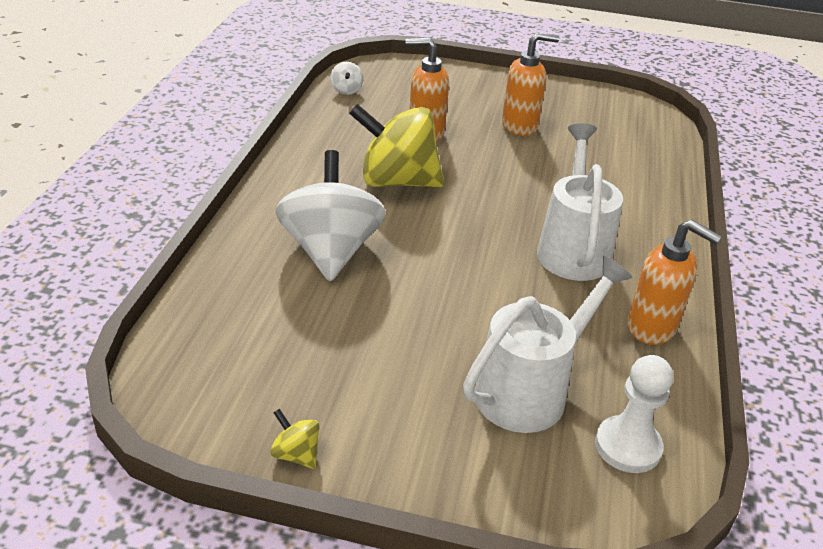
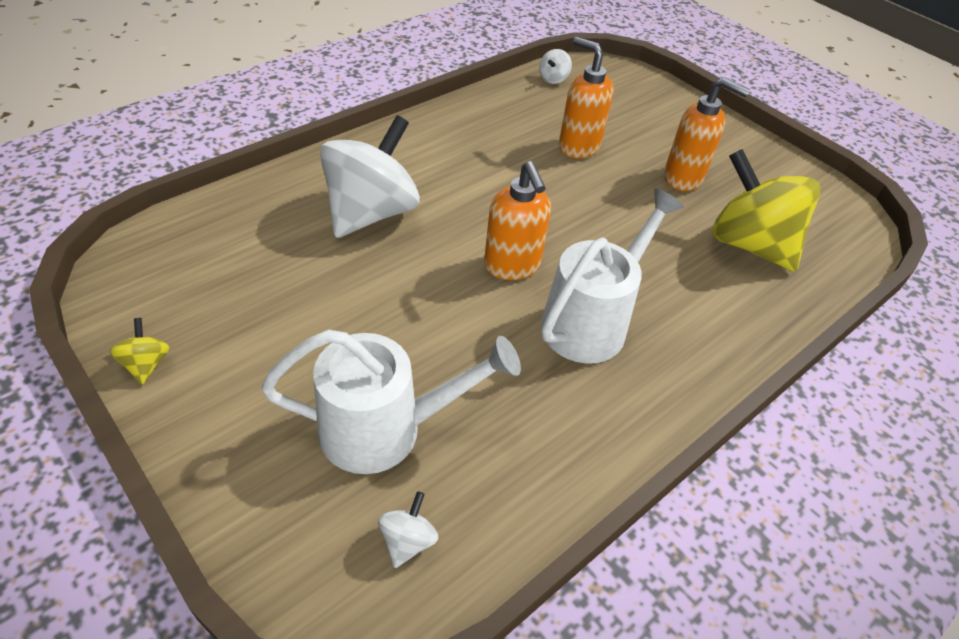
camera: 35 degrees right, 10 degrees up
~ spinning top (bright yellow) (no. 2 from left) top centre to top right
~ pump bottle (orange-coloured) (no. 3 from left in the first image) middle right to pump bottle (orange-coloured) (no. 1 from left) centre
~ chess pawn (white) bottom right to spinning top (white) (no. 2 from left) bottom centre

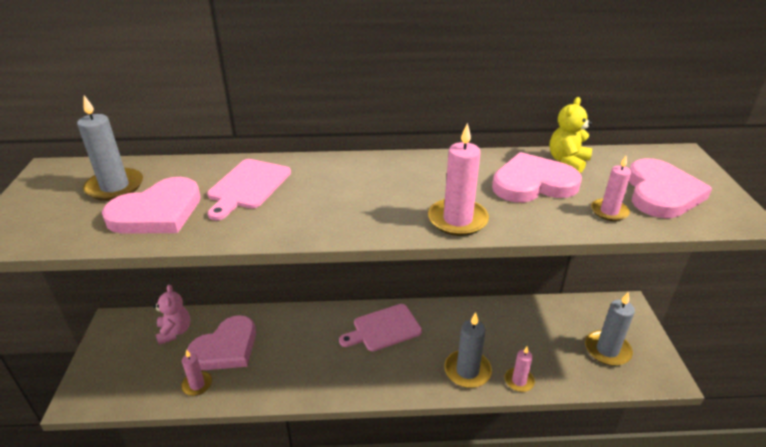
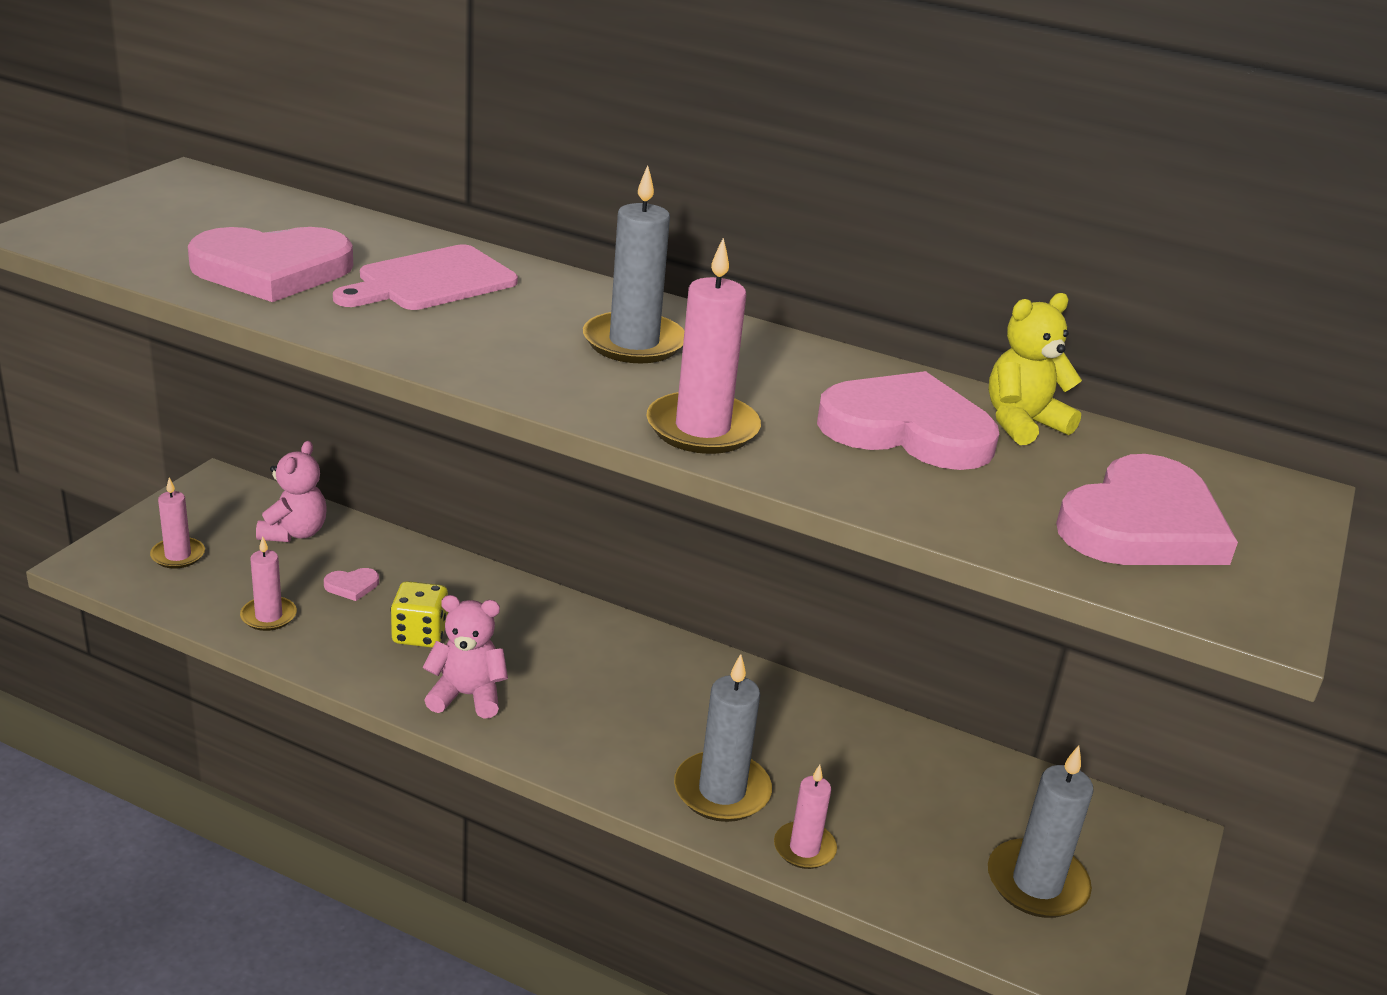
camera: 25 degrees right, 5 degrees down
- bread board (rosy) (no. 2 from left) bottom centre
+ die (bright yellow) middle left
+ teddy (rosy) (no. 2 from left) centre
~ wax candle (ash-grey) (no. 1 from left) top left to top centre
~ wax candle (rosy) (no. 4 from left in the first image) middle right to wax candle (rosy) (no. 1 from left) middle left
~ heart shape (rosy) (no. 2 from left) bottom left = middle left x0.40

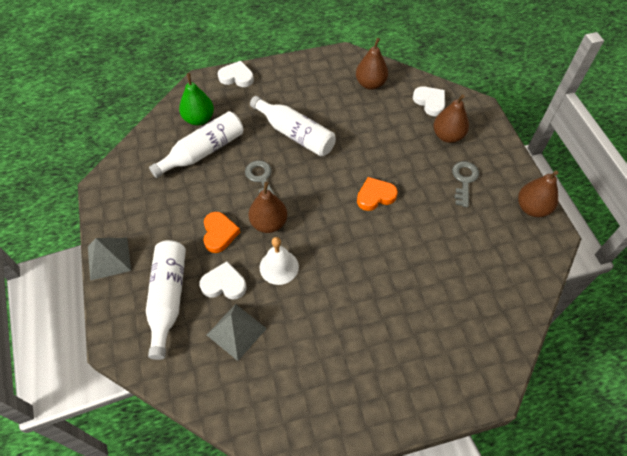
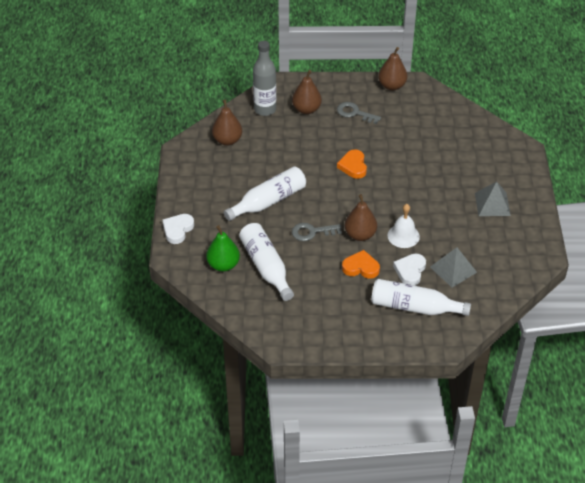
camera: 75 degrees left, 10 degrees down
~ pyramid shape (ash-grey) (no. 1 from left in the first image) middle left to pyramid shape (ash-grey) (no. 2 from left) middle right
~ heart shape (white) (no. 3 from left) top right to bottle (ash-grey) top centre

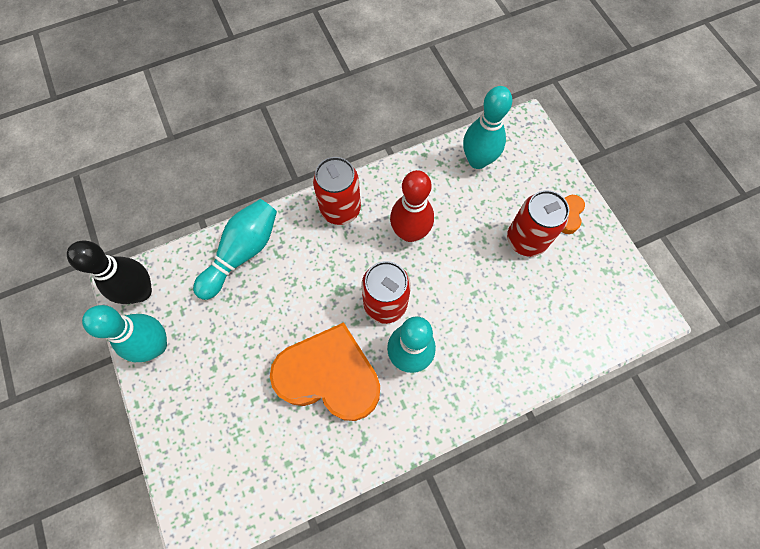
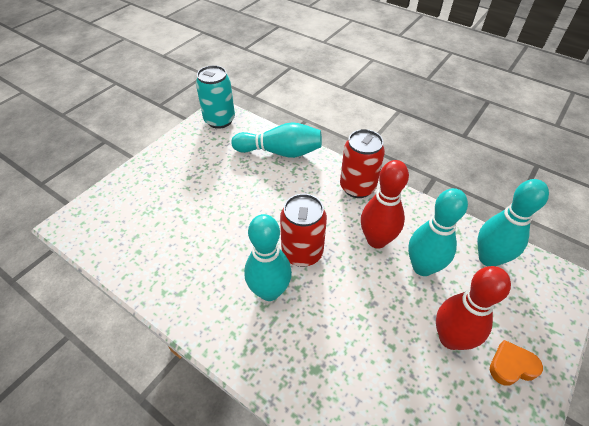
camera: 60 degrees right, 20 degrees down
- heart shape (orange-coloured) (no. 1 from left) bottom centre
~ skittle (teal) (no. 1 from left in the first image) middle left to skittle (teal) (no. 3 from left) middle right
~ skittle (black) middle left to tin (teal) top centre
~ tin (scarlet) (no. 3 from left) middle right to skittle (scarlet) (no. 2 from left) bottom right

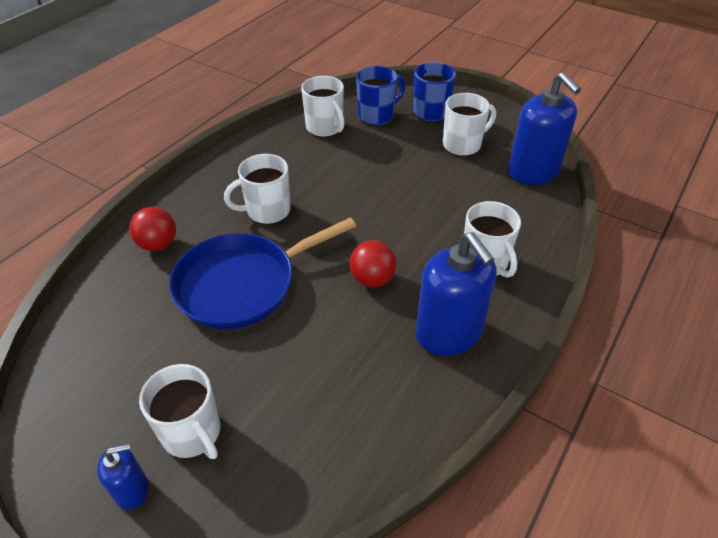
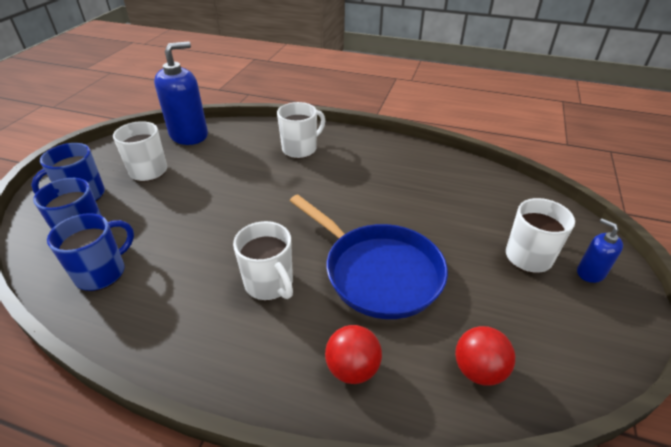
camera: 105 degrees left, 5 degrees down
- pump bottle (blue) (no. 2 from left) centre
~ sphere (scarlet) (no. 2 from left) centre to bottom right
~ coffee mug (white) (no. 3 from left) top centre to coffee mug (blue) (no. 3 from left) middle left

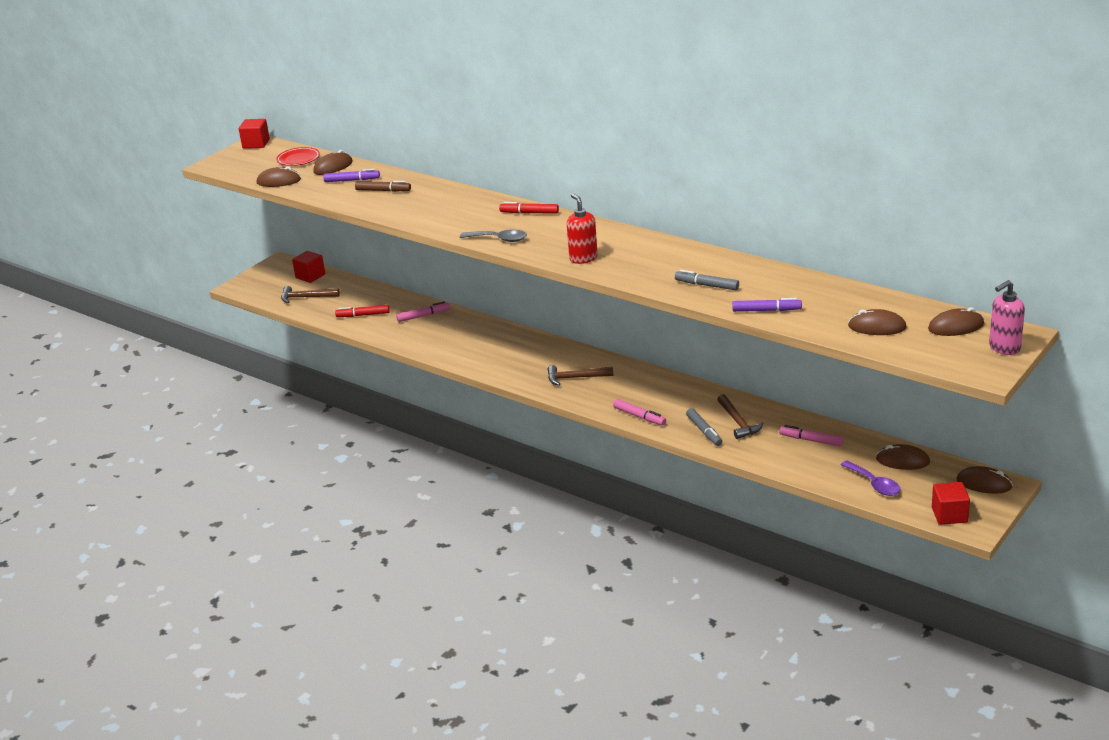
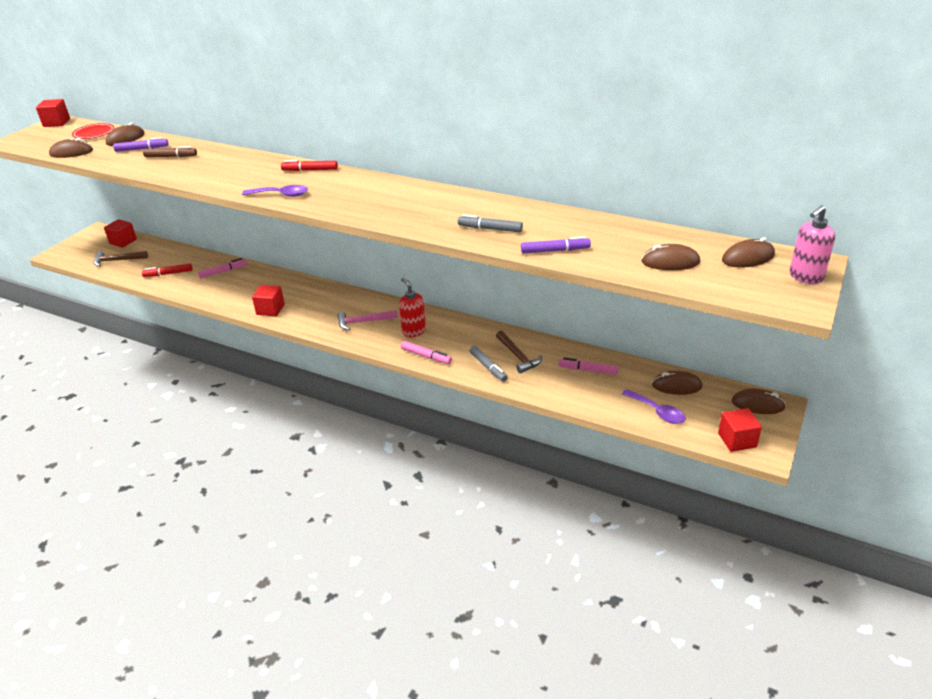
camera: 10 degrees left, 5 degrees up
+ solid cube (scarlet) (no. 3 from left) middle left
~ pump bottle (scarlet) top centre to centre
~ spoon (ash-grey) top centre to spoon (royal purple) (no. 1 from left) top left
~ carpenter's hammer (dark brown) (no. 2 from left) centre to carpenter's hammer (rosy) centre

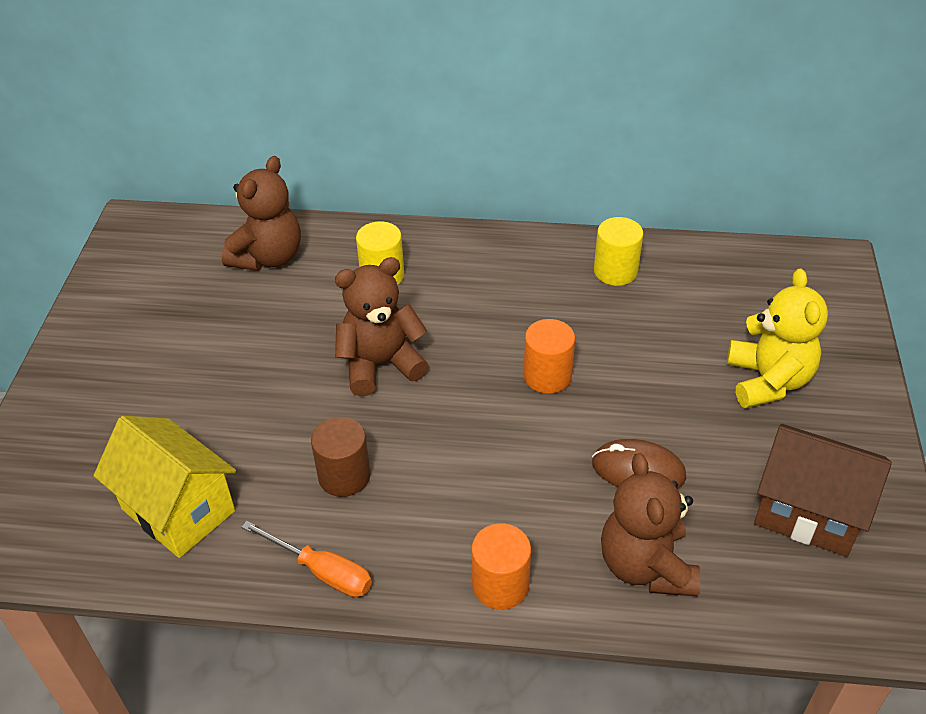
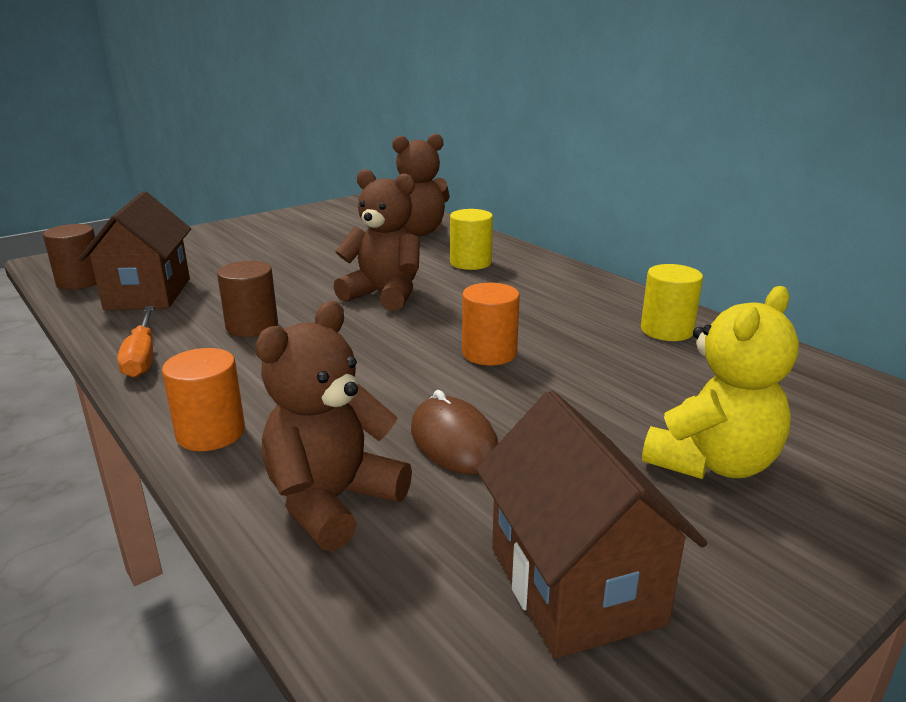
camera: 45 degrees right, 20 degrees down
+ solid cylinder (dark brown) (no. 1 from left) middle left
~ cottage (bright yellow) bottom left to cottage (dark brown) (no. 1 from left) middle left

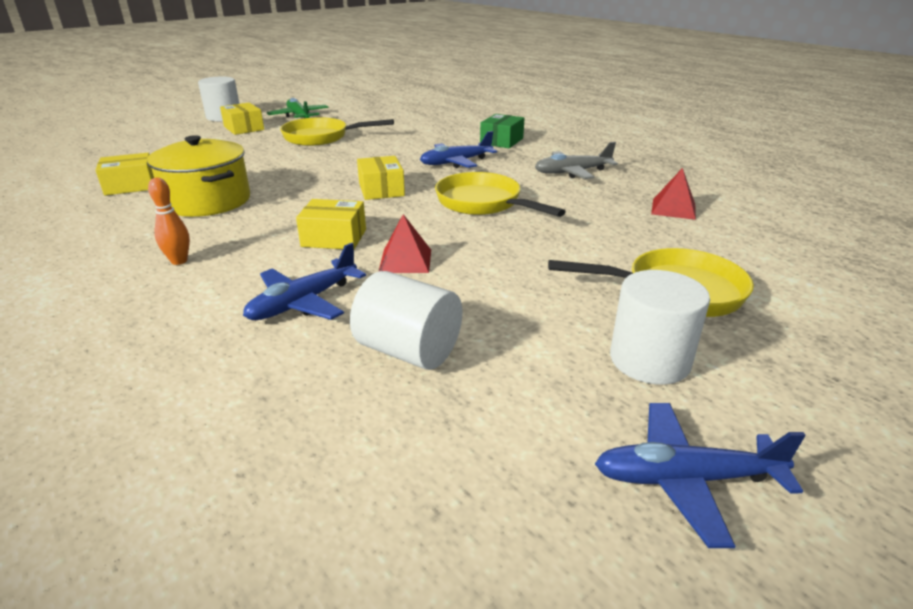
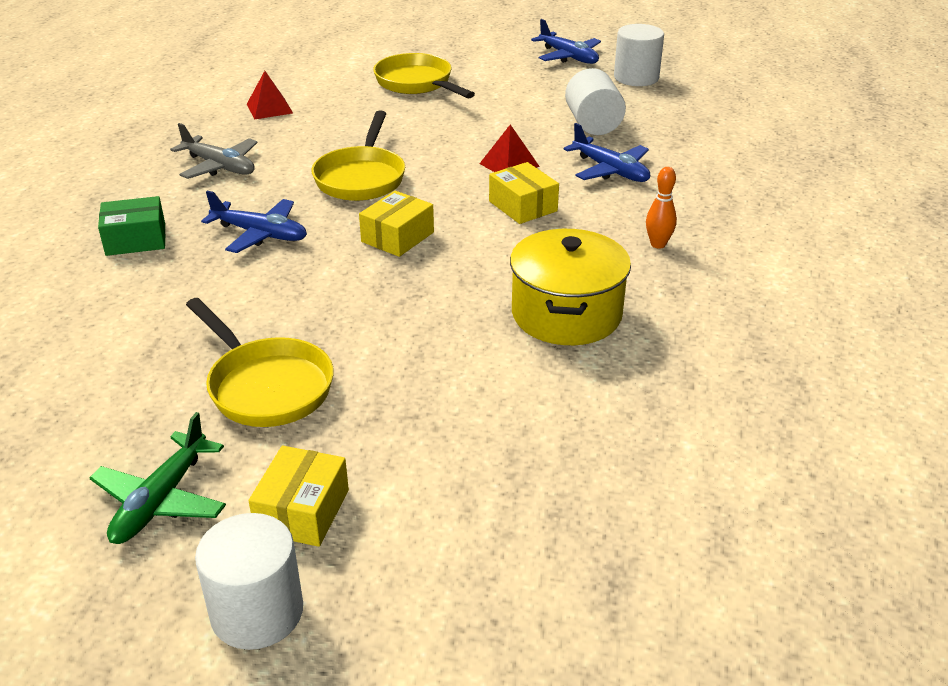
camera: 130 degrees left, 5 degrees up
- parcel (bright yellow) (no. 1 from left) top left
~ solid cylinder (white) (no. 3 from left) middle right to top right
~ toy plane (blue) (no. 1 from left in the first image) middle left = top centre 45 degrees clockwise

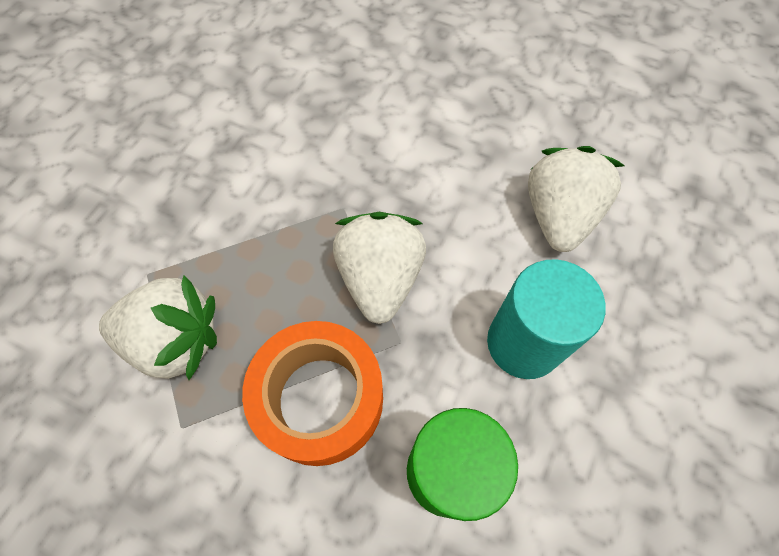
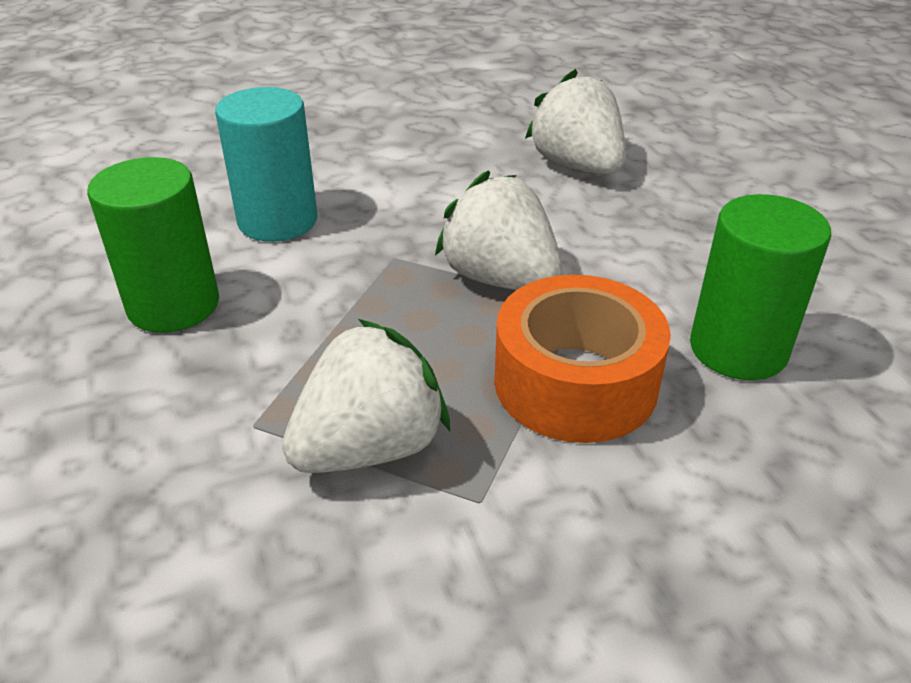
camera: 45 degrees left, 25 degrees down
+ solid cylinder (green) (no. 1 from left) middle left
~ solid cylinder (teal) middle right to top left

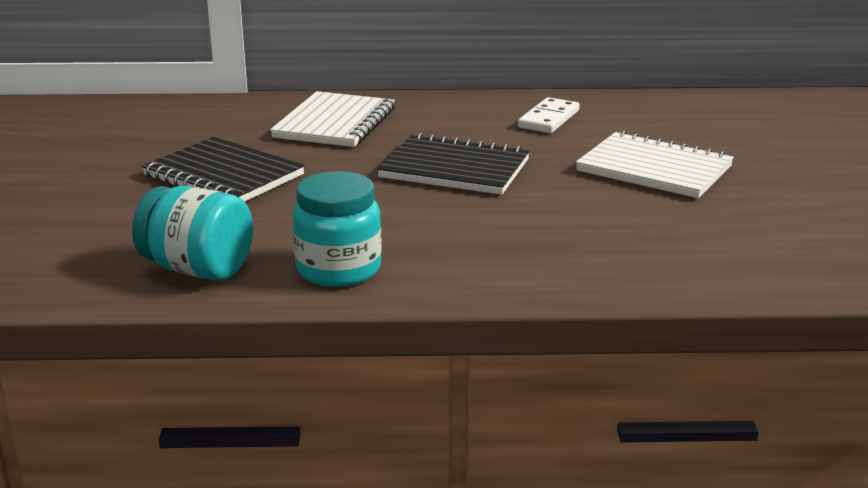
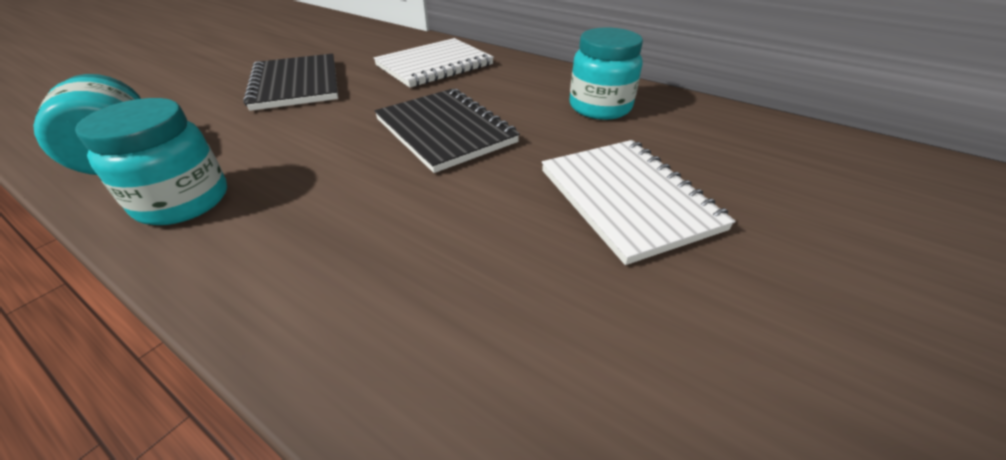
camera: 35 degrees right, 15 degrees up
~ domino tile (white) top centre to jam jar (teal) (no. 3 from left) top centre

